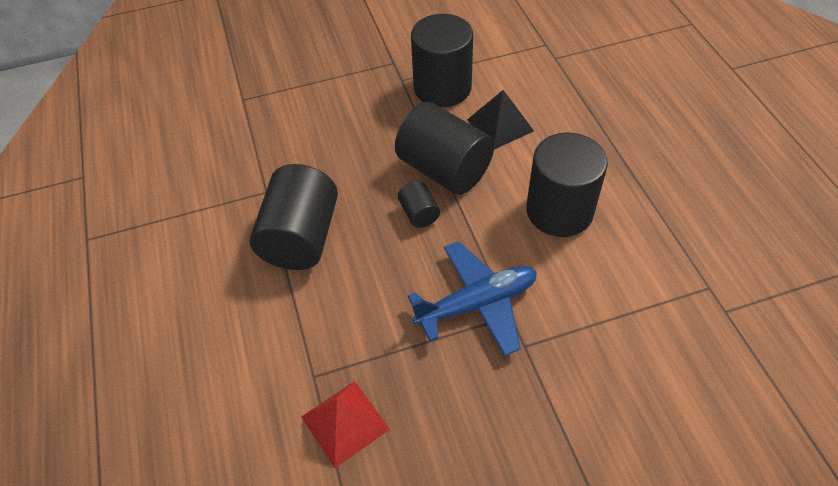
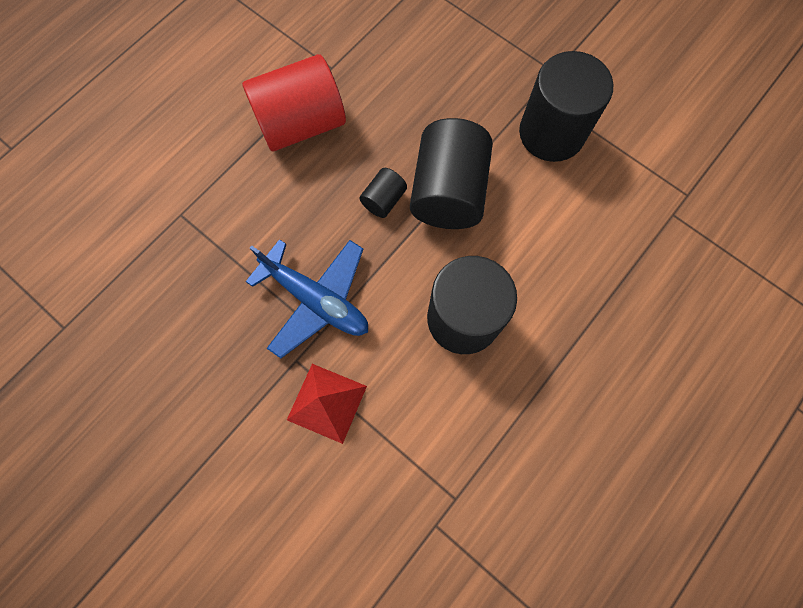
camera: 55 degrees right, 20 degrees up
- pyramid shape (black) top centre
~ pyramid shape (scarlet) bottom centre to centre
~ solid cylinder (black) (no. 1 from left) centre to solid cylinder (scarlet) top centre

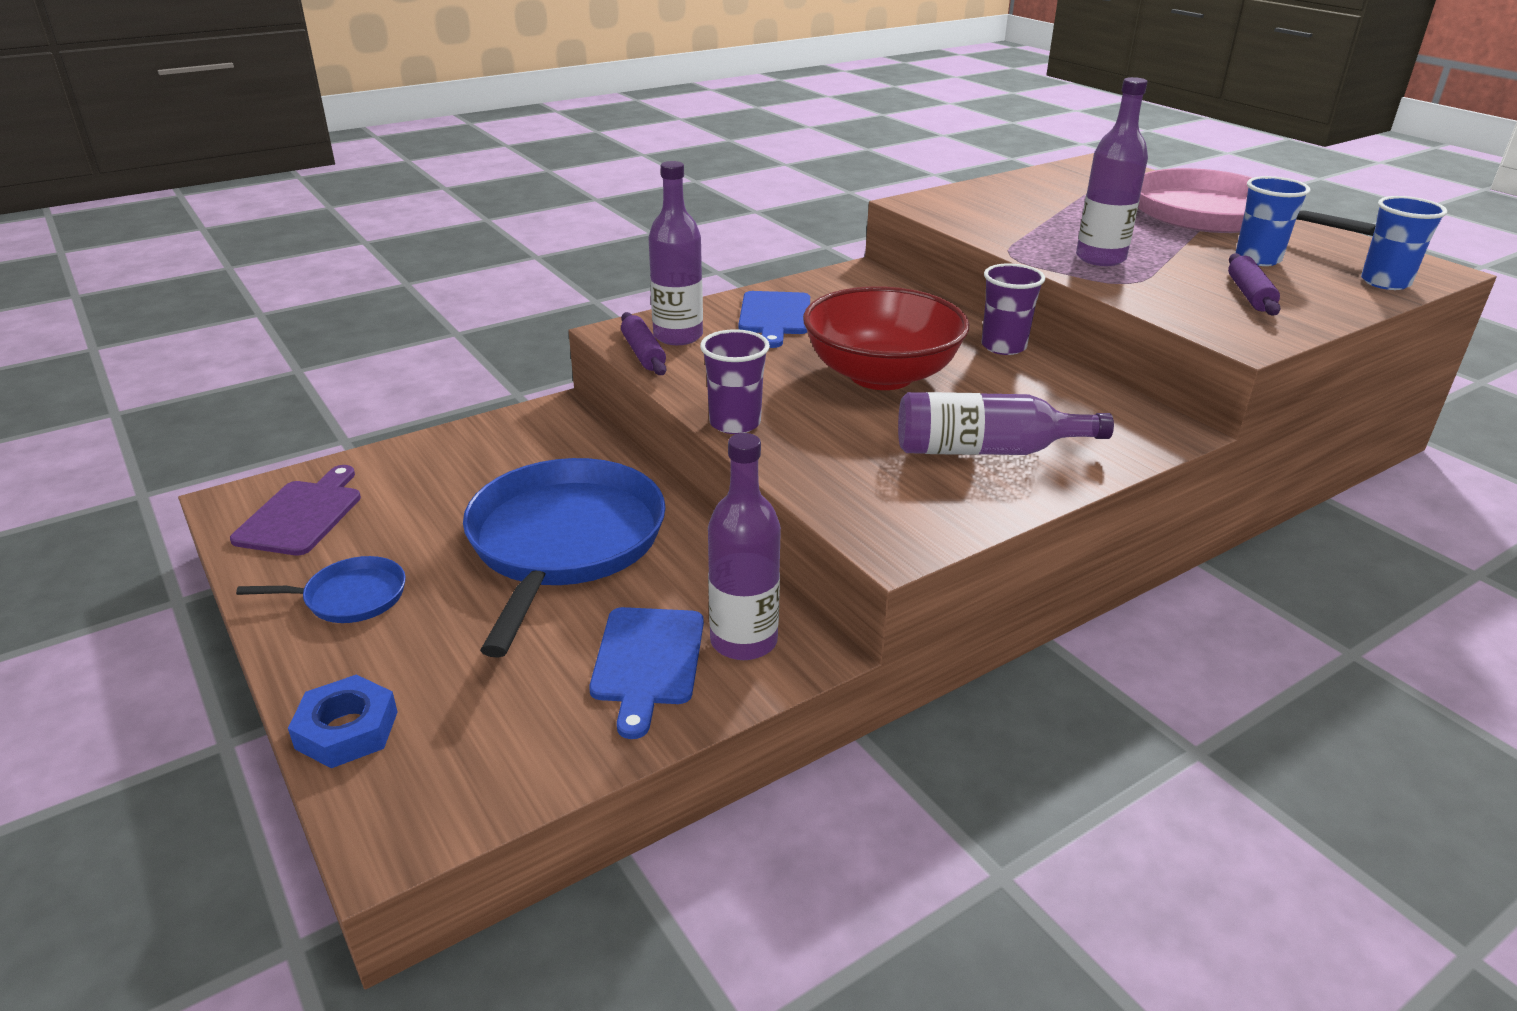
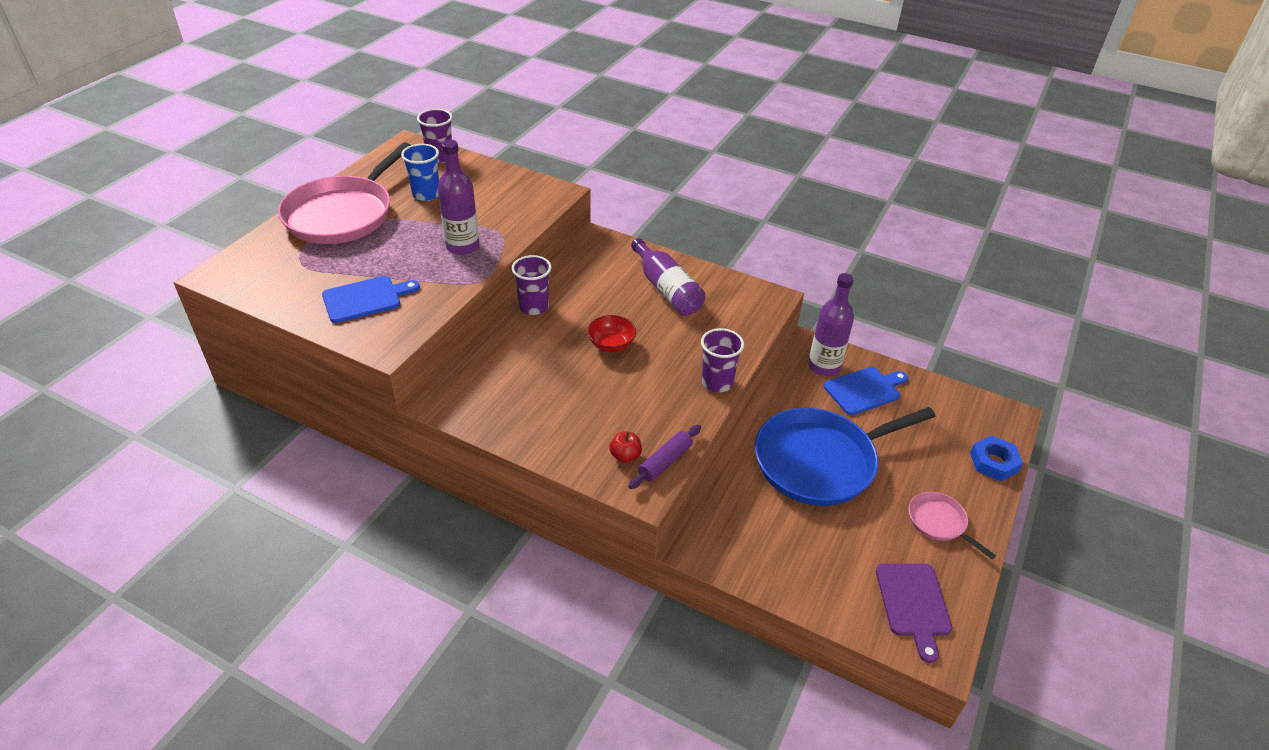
camera: 120 degrees left, 10 degrees up
- pastry roller (royal purple) (no. 2 from left) top right
~ bread board (blue) (no. 2 from left in the first image) top centre to bread board (blue) (no. 1 from left) middle left
~ bottle (royal purple) (no. 1 from left) top centre to apple fruit (scarlet) centre
~ skillet (blue) (no. 1 from left) middle left to skillet (rosy) (no. 2 from left) bottom right
~ tumbler (blue) (no. 2 from left) top right to tumbler (royal purple) (no. 1 from left) top centre
~ bread board (royal purple) middle left = bottom right 75 degrees counterclockwise
~ serving bowl (scarlet) centre = centre x0.46

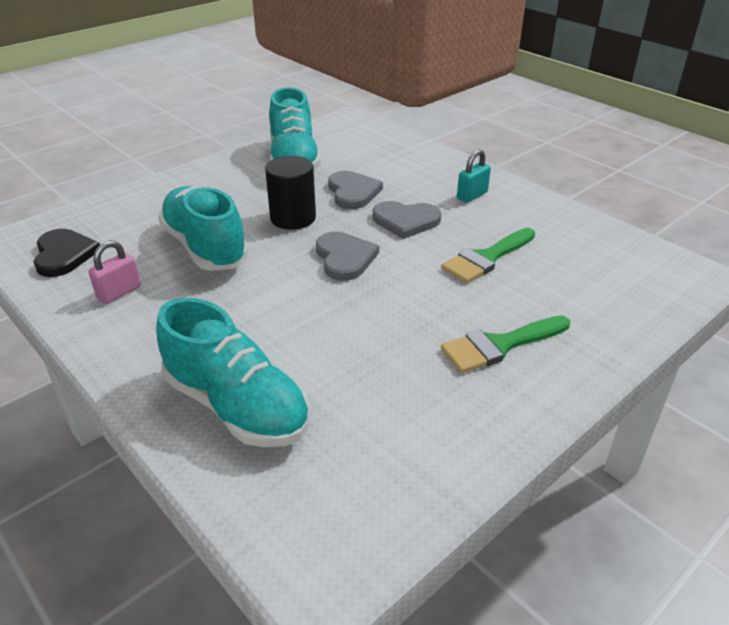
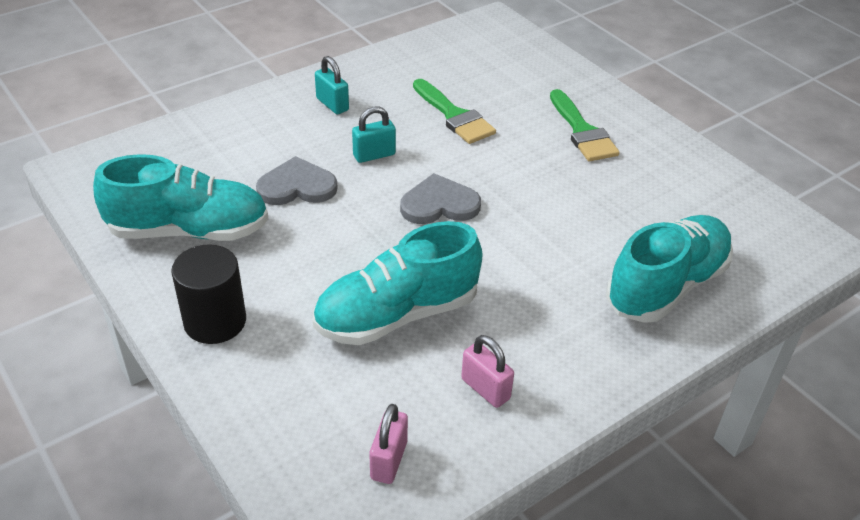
camera: 85 degrees left, 5 degrees up
~ solid cylinder (black) top centre to middle left
~ heart shape (black) middle left to small lock (rosy) (no. 1 from left) bottom centre
~ heart shape (ash-grey) (no. 3 from left) centre to small lock (teal) (no. 2 from left) top centre

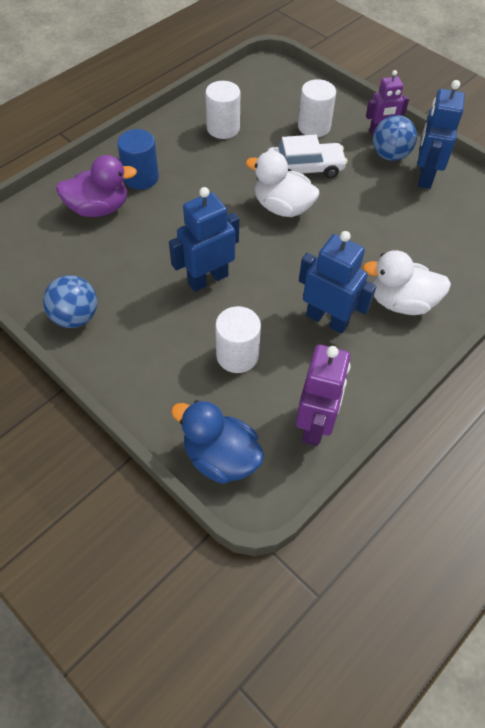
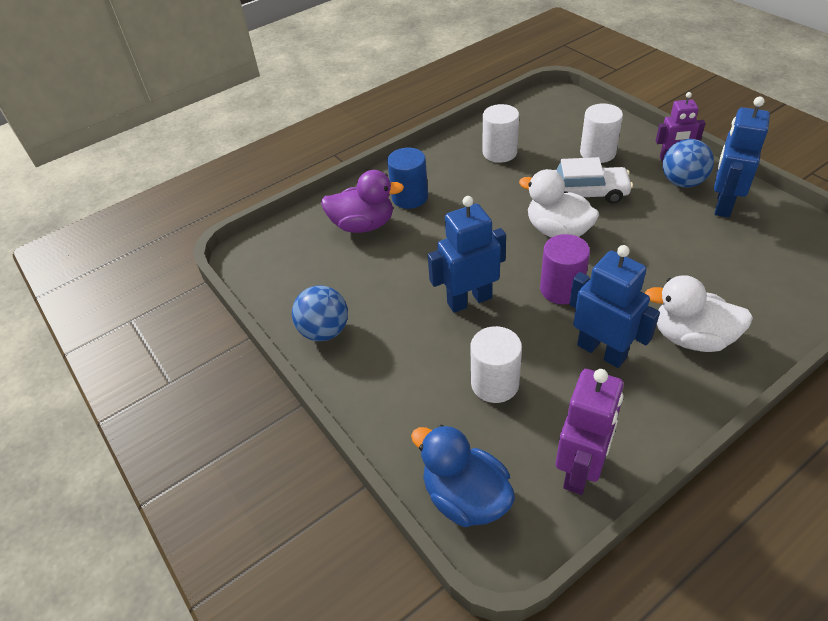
camera: 15 degrees right, 10 degrees down
+ solid cylinder (royal purple) middle right

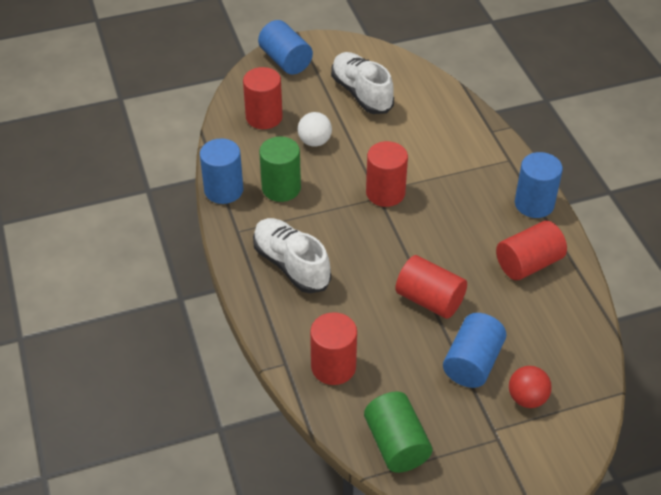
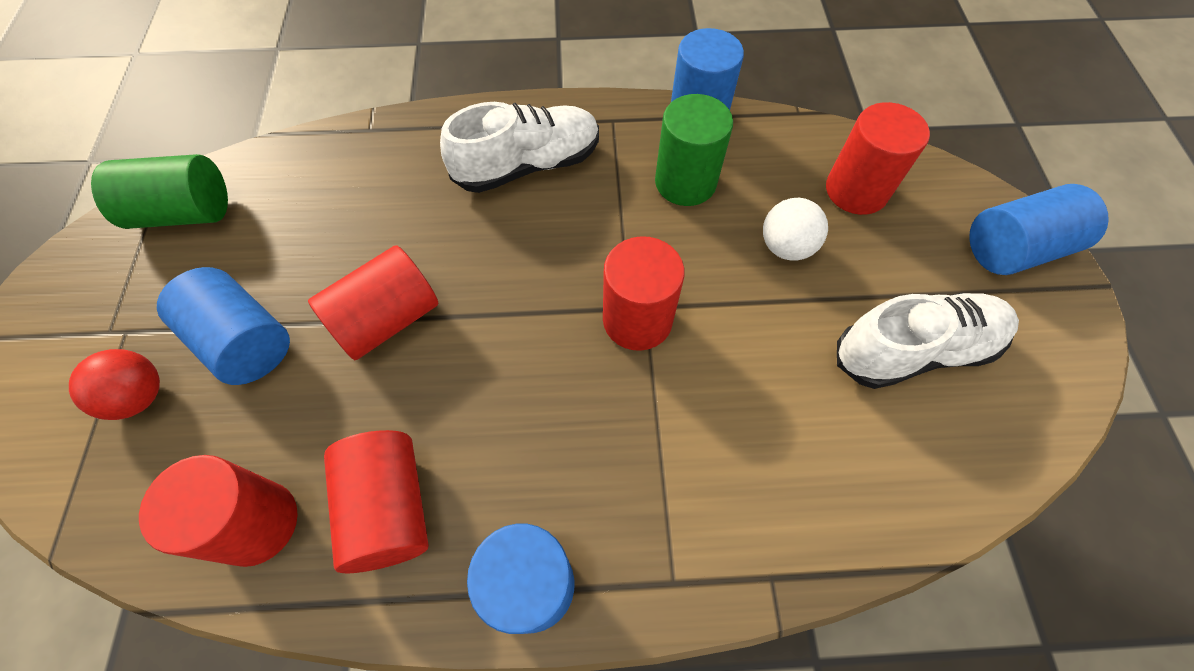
camera: 105 degrees right, 15 degrees up
~ solid cylinder (scarlet) (no. 2 from left in the first image) bottom centre to solid cylinder (scarlet) (no. 1 from left) bottom left

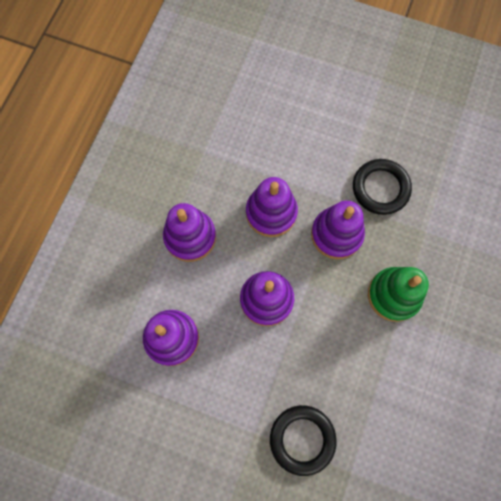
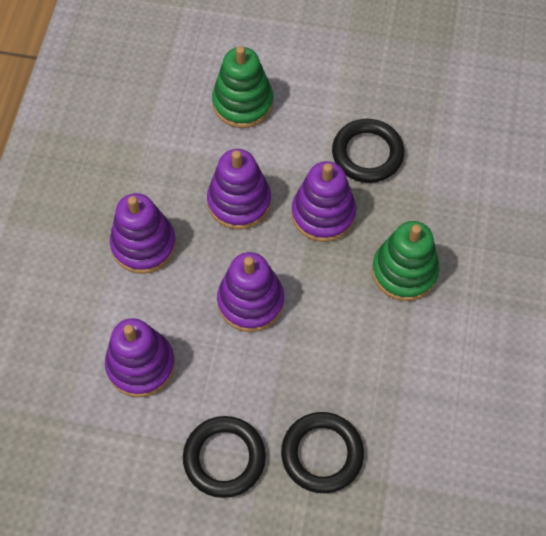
camera: 10 degrees left, 10 degrees down
+ hoop (black) (no. 1 from left) bottom centre
+ stacking rings (green) (no. 1 from left) top centre

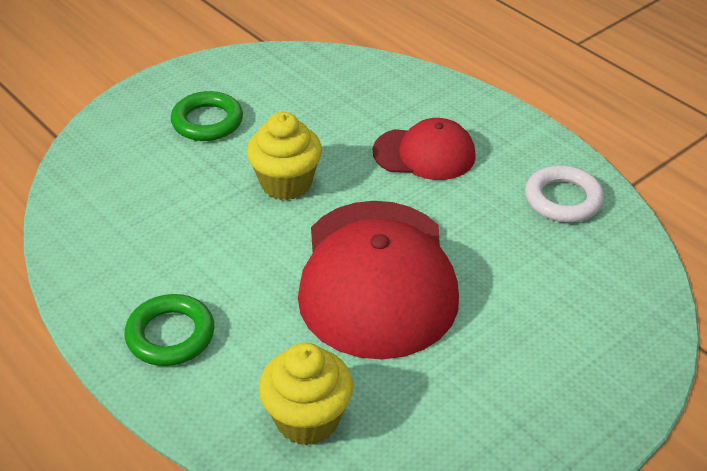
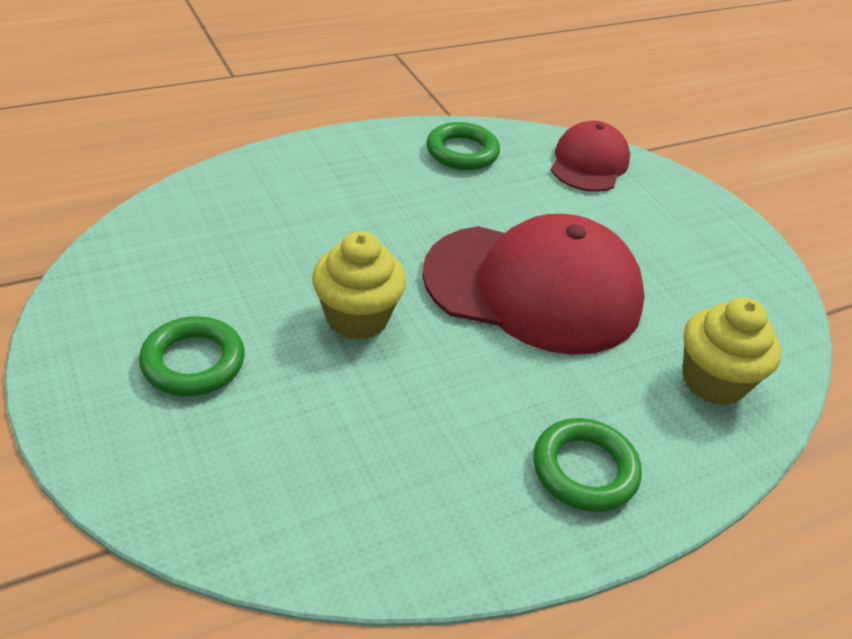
camera: 80 degrees left, 0 degrees up
~ peaked cap (scarlet) (no. 2 from left) top centre to top right
~ hoop (white) middle right to hoop (green) (no. 2 from left) top centre

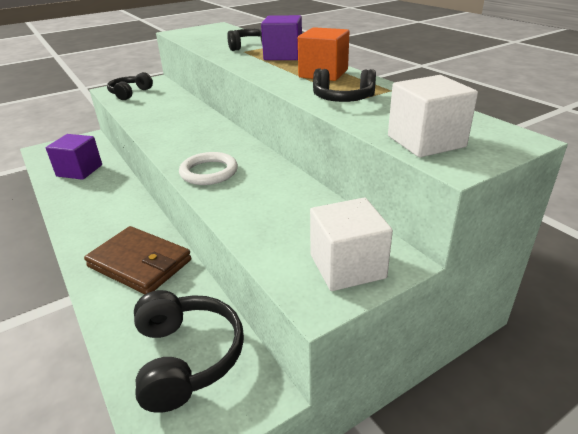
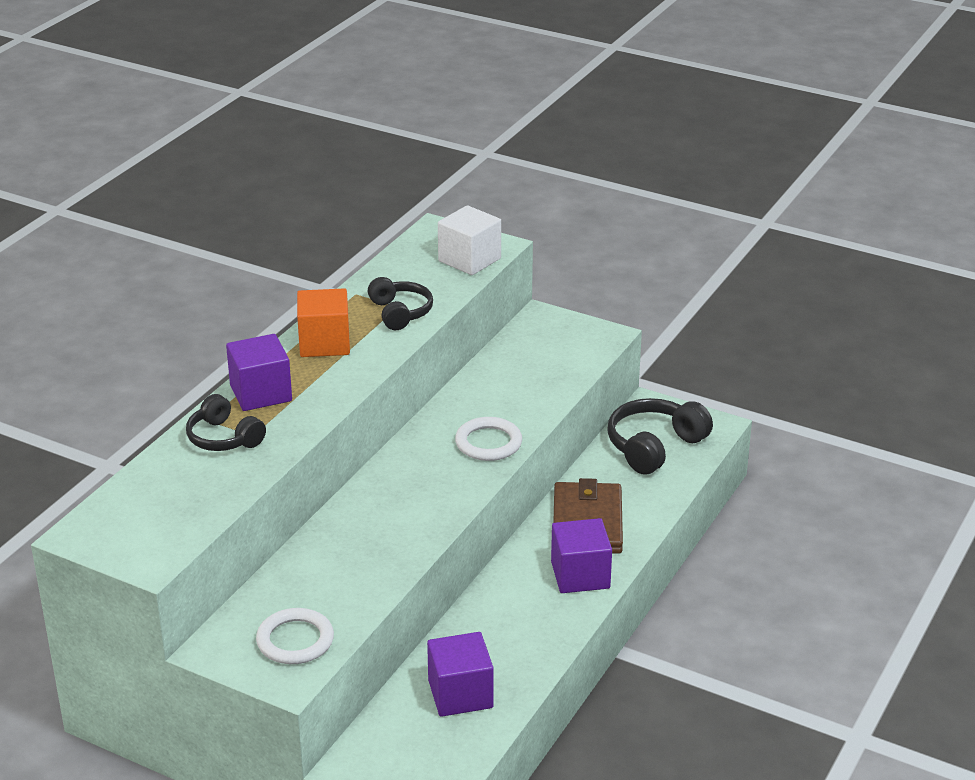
camera: 120 degrees left, 0 degrees up
- solid cube (white) (no. 1 from left) centre
+ solid cube (royal purple) (no. 3 from left) bottom centre
~ over-ear headphones (black) (no. 1 from left) top left to hoop (white) (no. 1 from left) bottom left

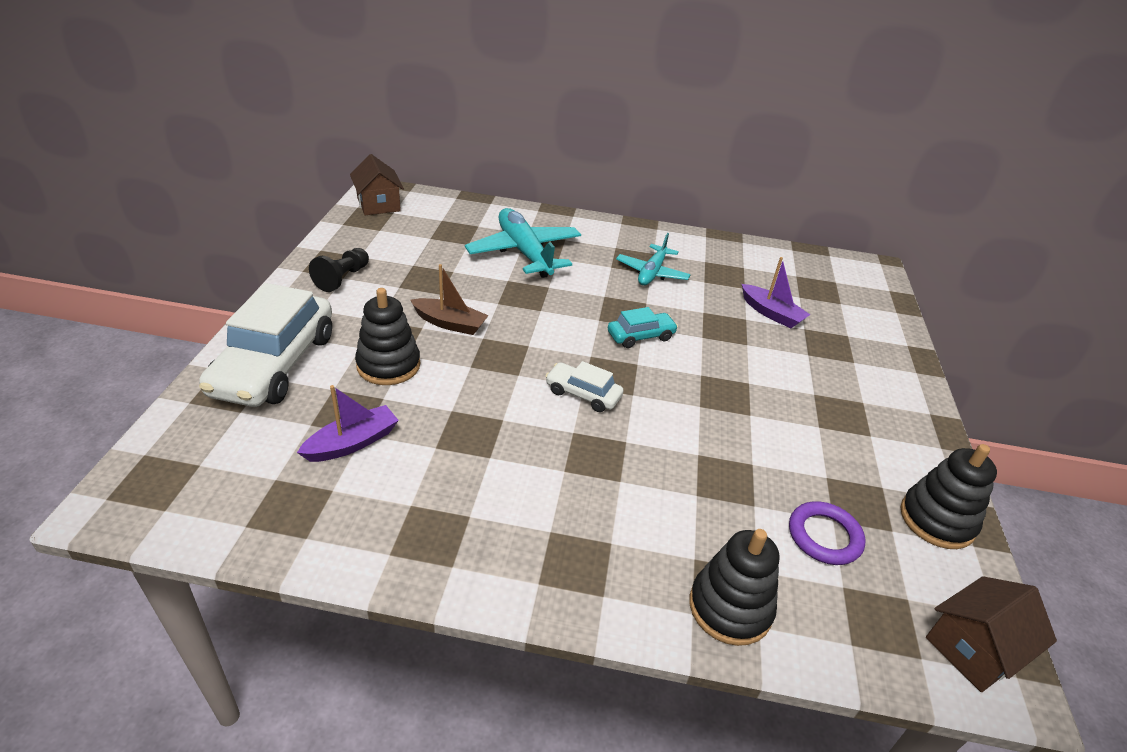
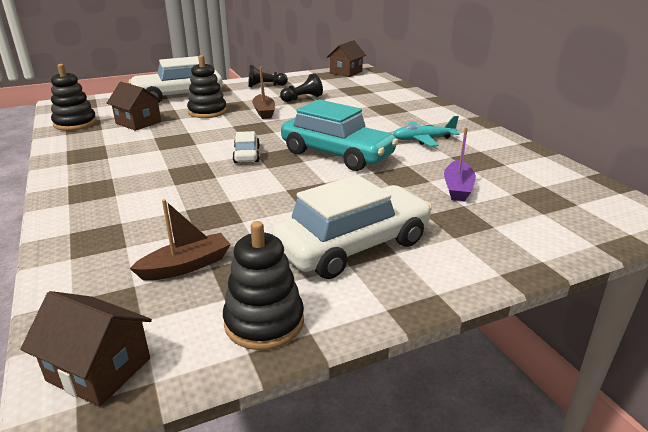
camera: 60 degrees right, 10 degrees down
- toy plane (teal) (no. 1 from left) top centre
+ car (white) (no. 3 from left) centre
+ chess pawn (black) (no. 2 from left) top centre
~ stacking rings (black) (no. 2 from left in the first image) bottom centre to stacking rings (black) (no. 1 from left) top left
~ toy boat (royal purple) (no. 1 from left) middle left to cottage (dark brown) (no. 2 from left) top left
~ hoop (royal purple) bottom right to toy boat (dark brown) (no. 1 from left) middle left
~ car (teal) centre = top centre x2.06

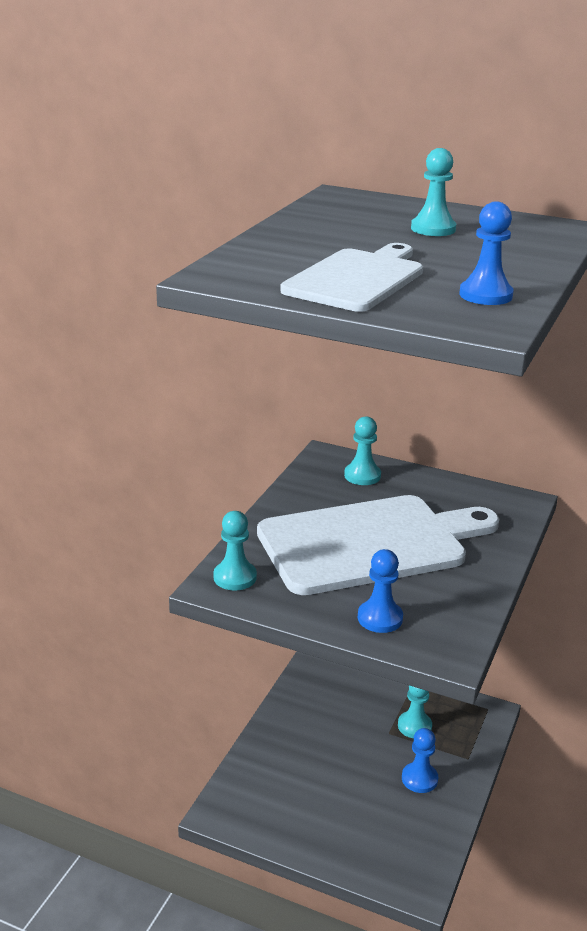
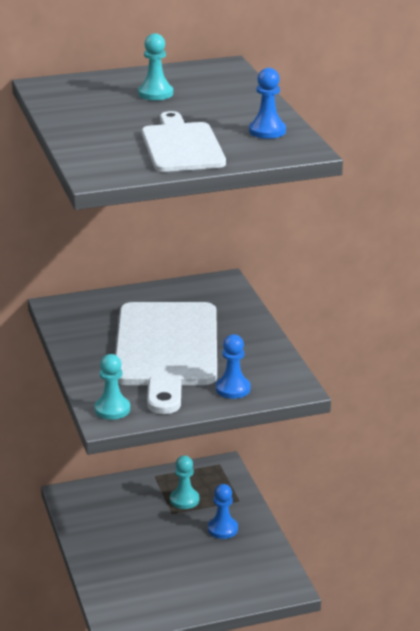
camera: 40 degrees left, 0 degrees up
- chess pawn (teal) (no. 2 from left) centre
~ bread board (white) (no. 2 from left in the first image) centre = centre 150 degrees clockwise

